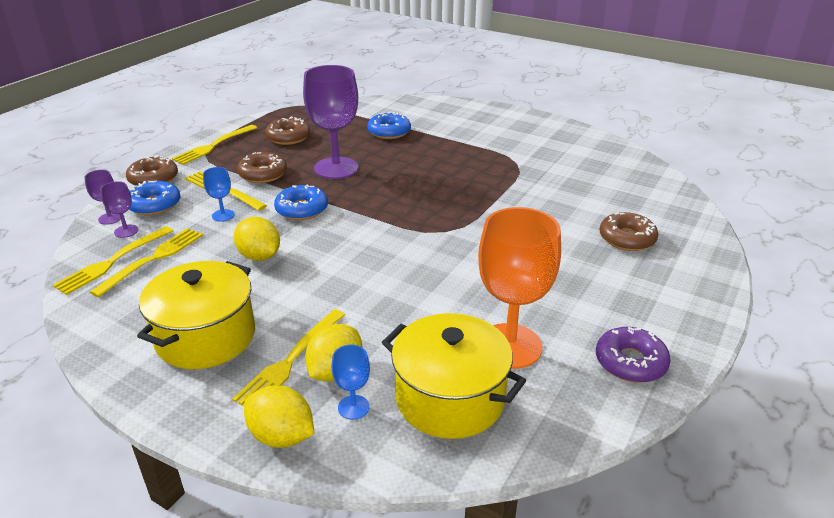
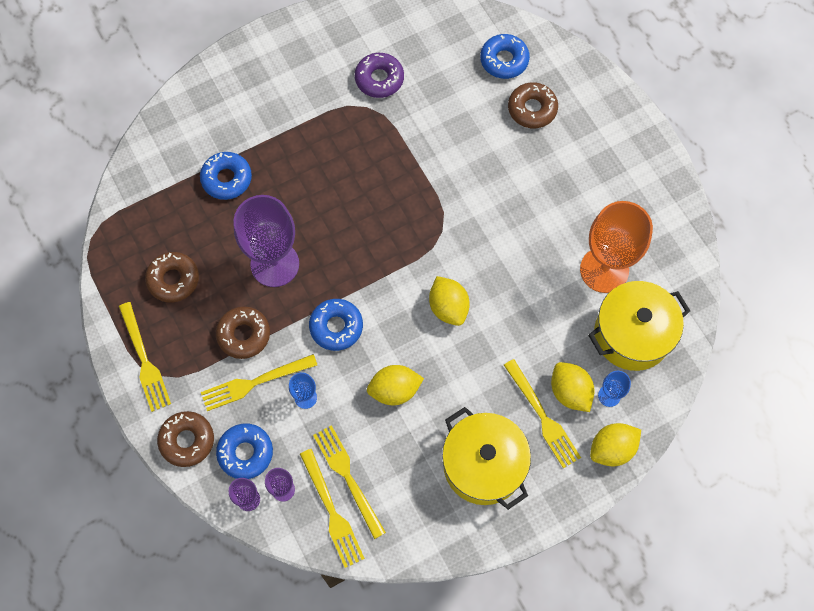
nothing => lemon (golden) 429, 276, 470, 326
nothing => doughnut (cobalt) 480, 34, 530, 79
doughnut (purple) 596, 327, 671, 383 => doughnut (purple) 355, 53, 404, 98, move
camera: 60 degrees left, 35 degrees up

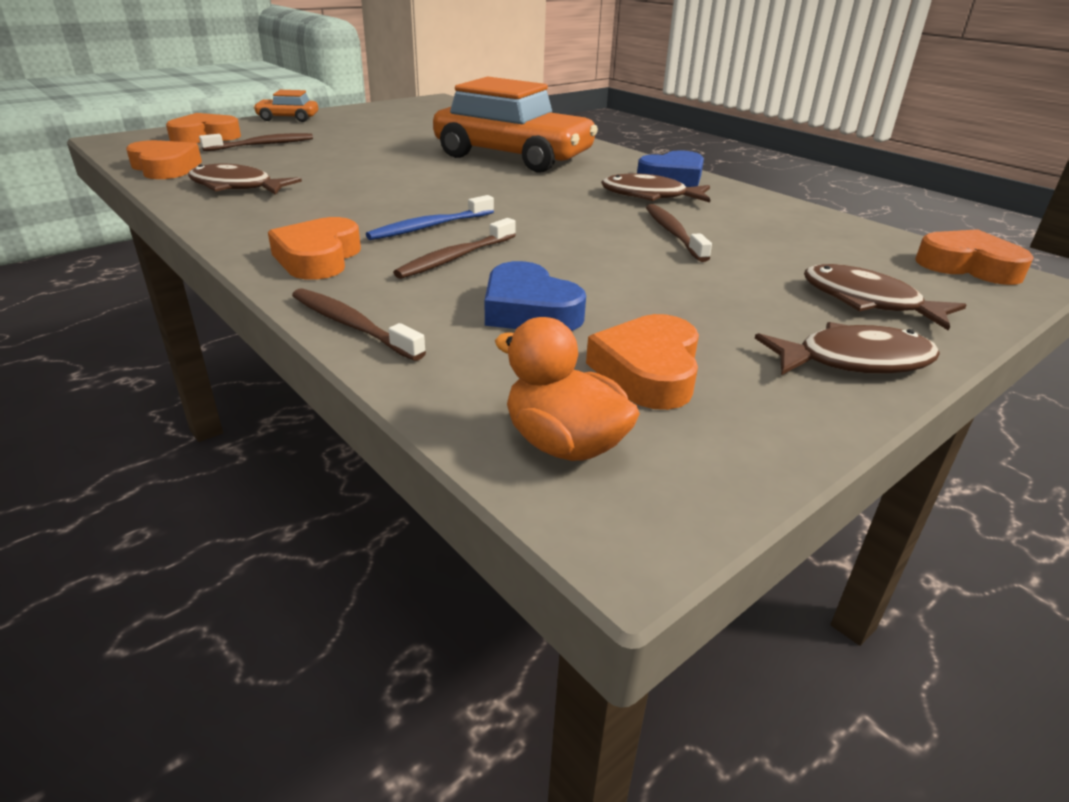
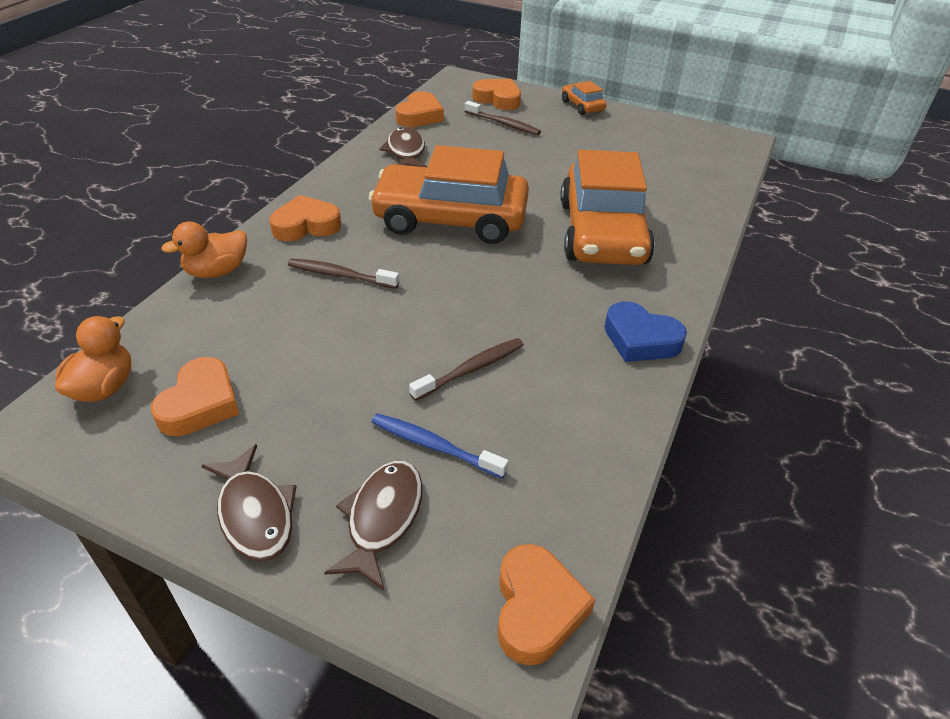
heart shape (cobalt) 485, 261, 586, 331 => nothing
toy fish (russet) 601, 173, 711, 203 => nothing
nothing => automobile (orange-coloured) 369, 145, 529, 244
tooth brush (cobalt) 366, 195, 494, 240 => tooth brush (cobalt) 372, 413, 509, 479, move
tooth brush (russet) 292, 288, 426, 361 => rubber duck (orange-coloured) 161, 221, 247, 278
heart shape (orange-coloured) 586, 314, 699, 410 => heart shape (orange-coloured) 151, 357, 239, 436, 120 degrees clockwise
camera: 65 degrees right, 10 degrees up

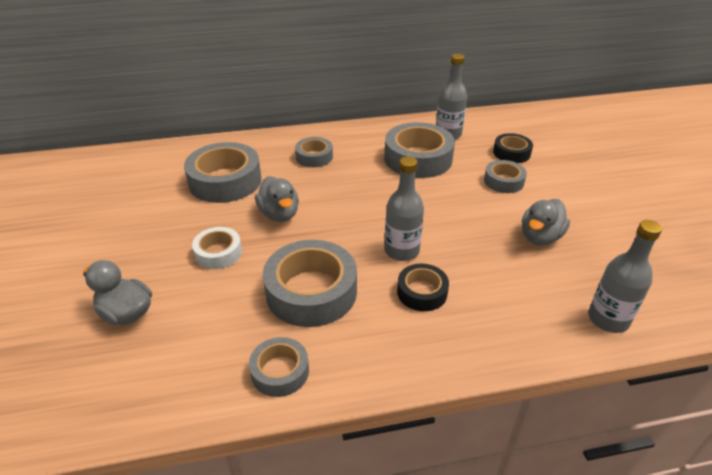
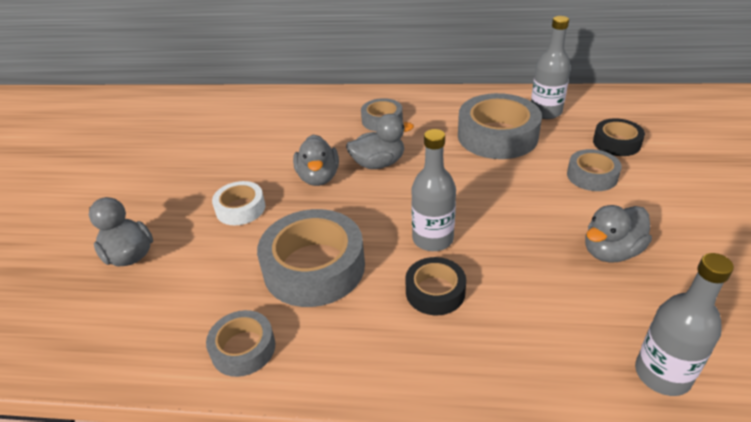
tape (grey) 184, 142, 262, 203 => nothing
nothing => rubber duck (grey) 346, 114, 414, 169
camera: 20 degrees right, 0 degrees up

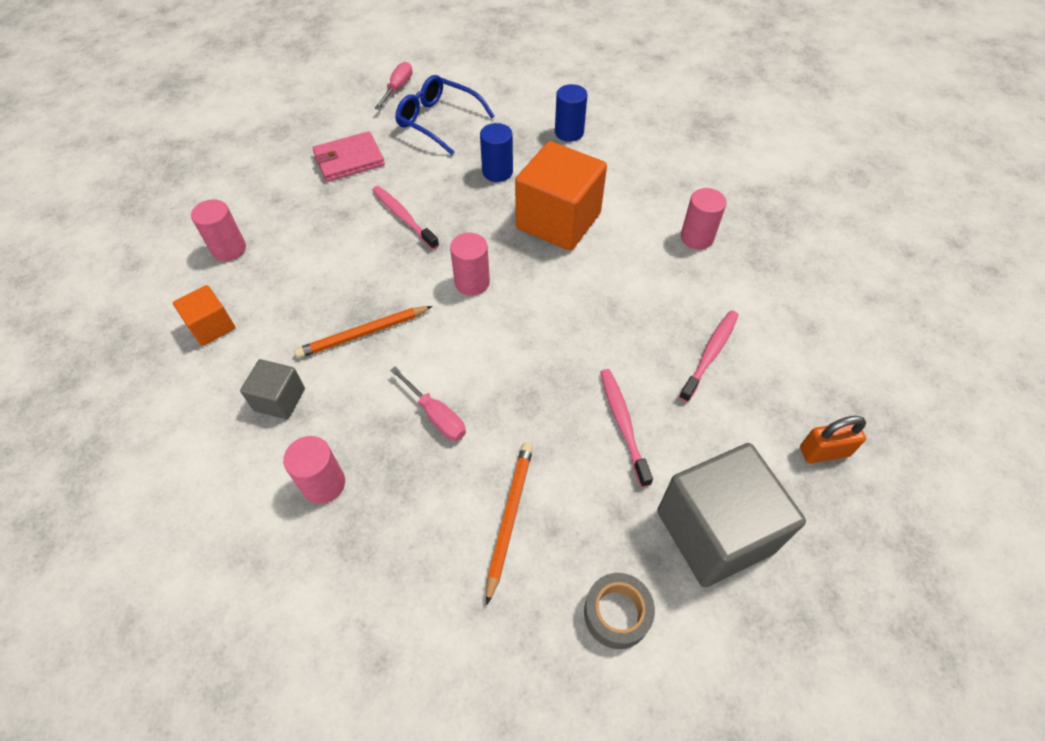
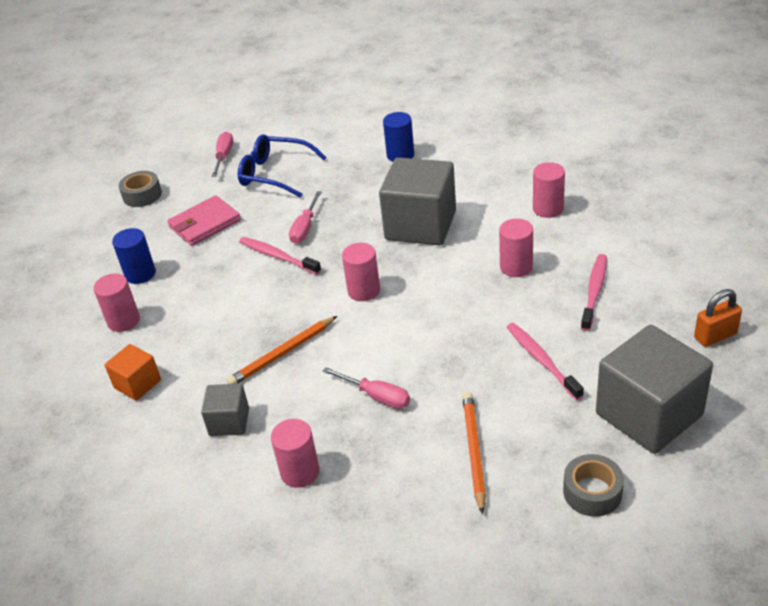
nothing => tape (grey) 119, 171, 162, 207
nothing => screwdriver (rose-pink) 289, 191, 322, 244
nothing => cylinder shape (rose-pink) 499, 219, 533, 277
cylinder shape (cobalt) 480, 123, 513, 182 => cylinder shape (cobalt) 112, 228, 156, 284, move
cube (orange-coloured) 515, 141, 607, 251 => cube (grey) 379, 157, 456, 245
camera: 10 degrees left, 15 degrees down

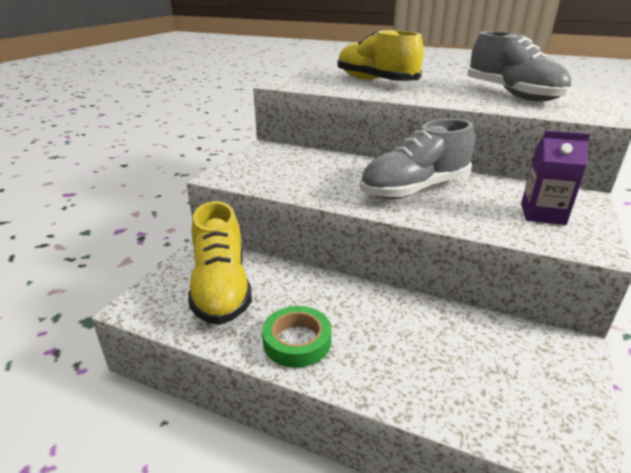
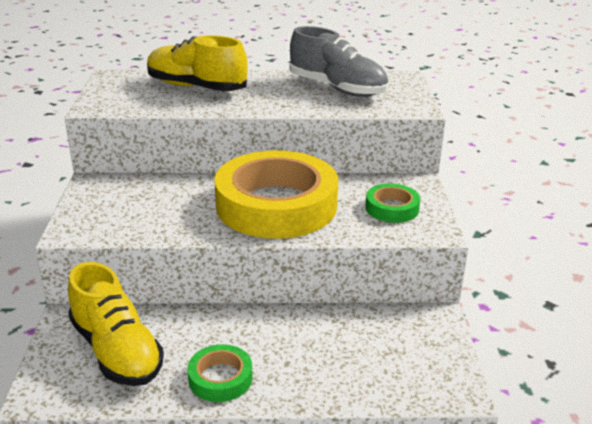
shoe (grey) 360, 119, 475, 199 => tape (golden) 214, 150, 338, 239
milk carton (purple) 521, 130, 590, 225 => tape (leaf-green) 365, 183, 421, 223
camera: 25 degrees left, 0 degrees up

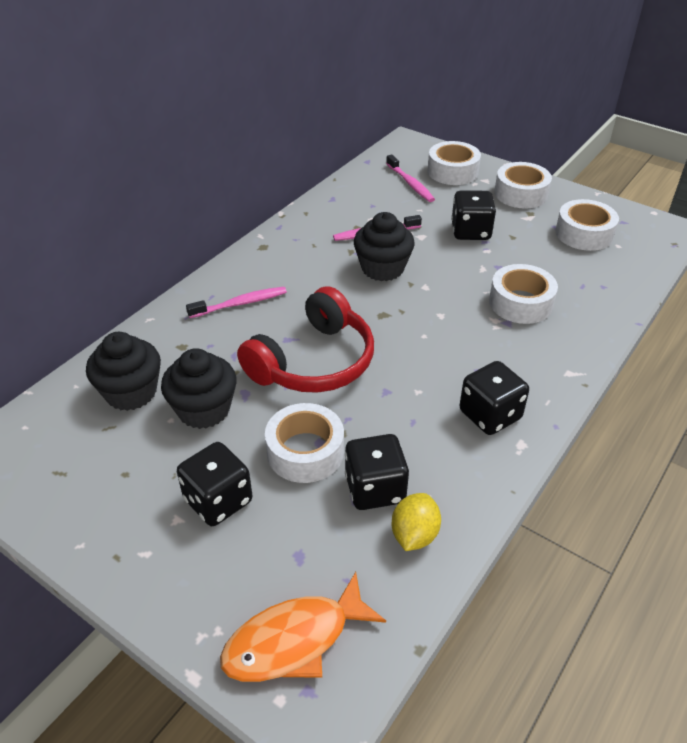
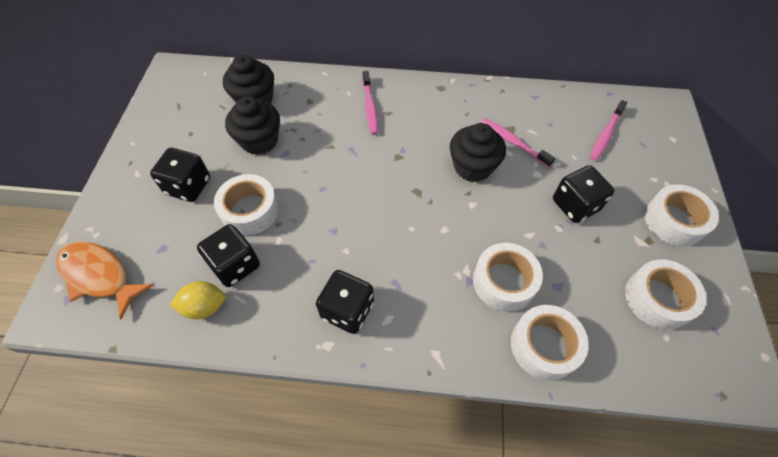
over-ear headphones (scarlet) 237, 286, 374, 393 => nothing
tape (pure white) 427, 141, 481, 185 => tape (pure white) 511, 305, 589, 381, move
tooth brush (rose-pink) 186, 287, 287, 318 => tooth brush (rose-pink) 363, 71, 378, 135, 45 degrees clockwise
camera: 60 degrees right, 15 degrees up

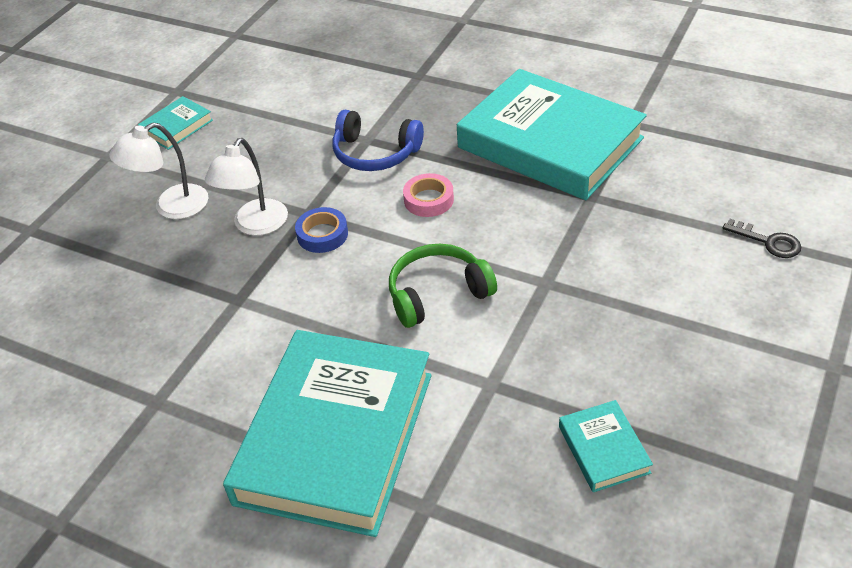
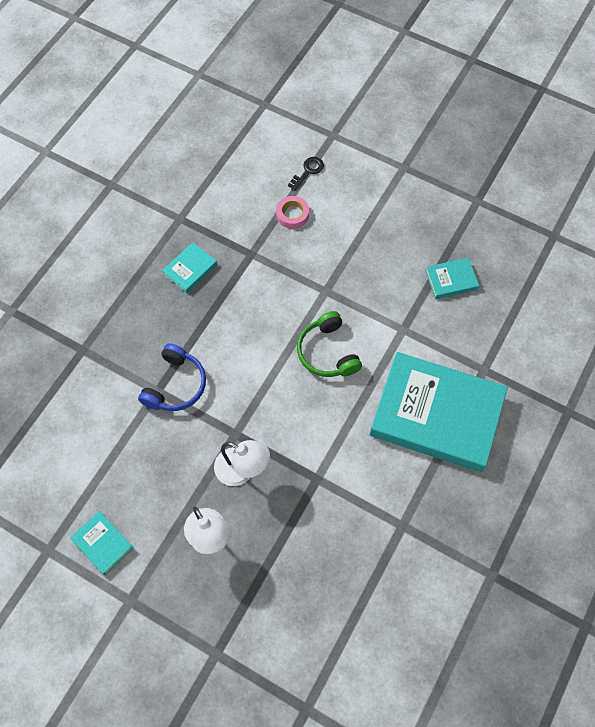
tape (cobalt) 295, 207, 348, 253 => nothing
tape (rose-pink) 403, 173, 454, 217 => tape (rose-pink) 276, 196, 309, 229, move
hardcover (turquoise) 457, 69, 647, 200 => hardcover (turquoise) 162, 242, 217, 294, x0.41
camera: 90 degrees left, 20 degrees up

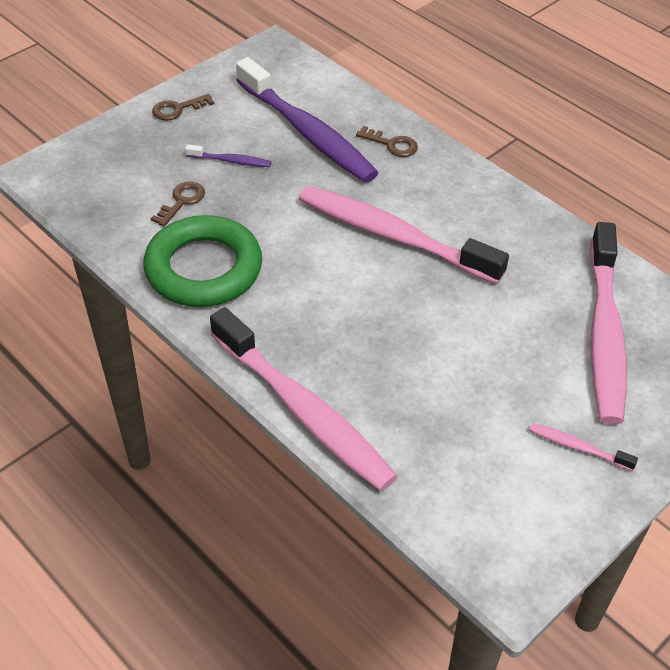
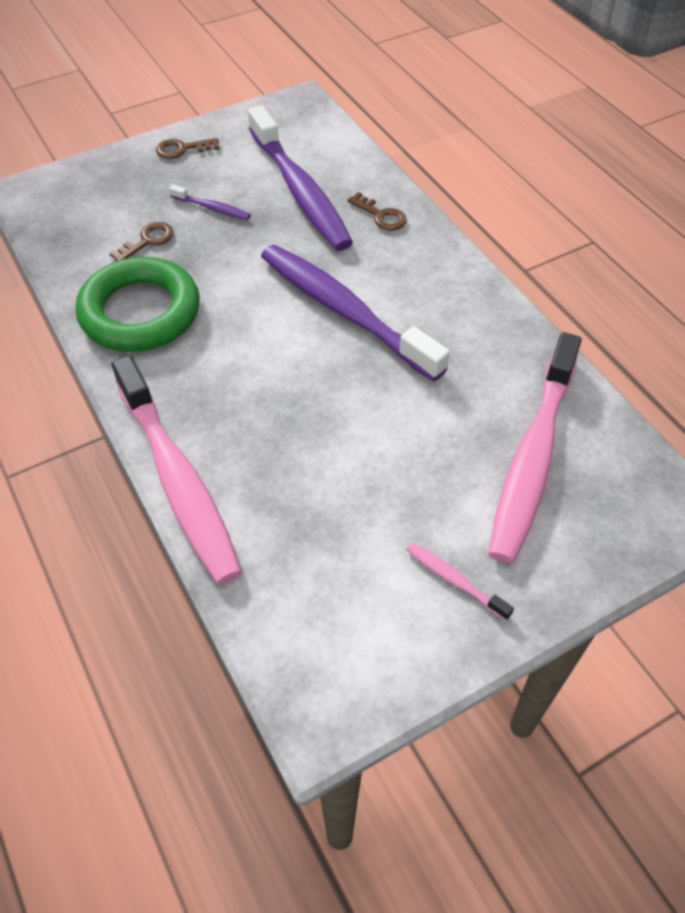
tooth brush (rose-pink) 299, 186, 509, 284 => tooth brush (purple) 261, 245, 450, 381
camera: 15 degrees right, 5 degrees up

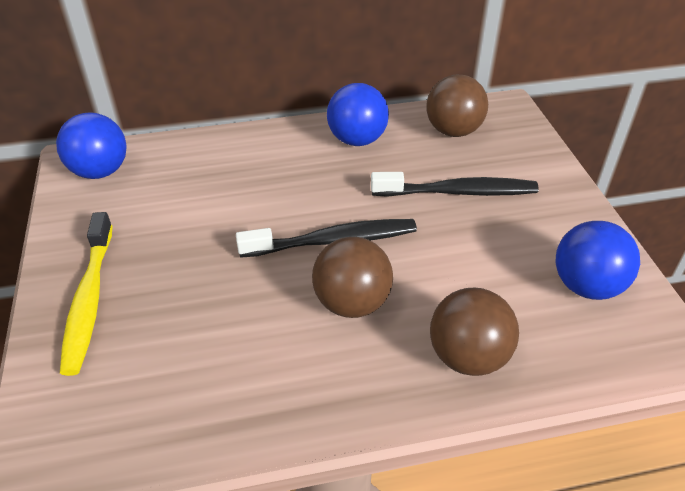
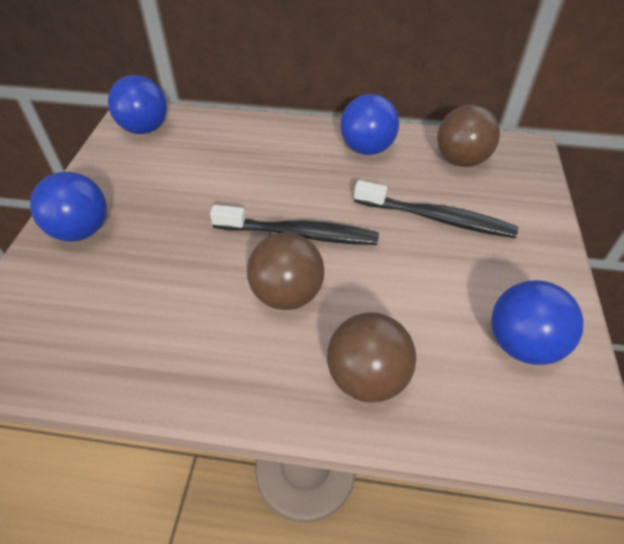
tooth brush (golden) 60, 212, 113, 376 => ball (cobalt) 30, 172, 107, 241
camera: 20 degrees right, 5 degrees up

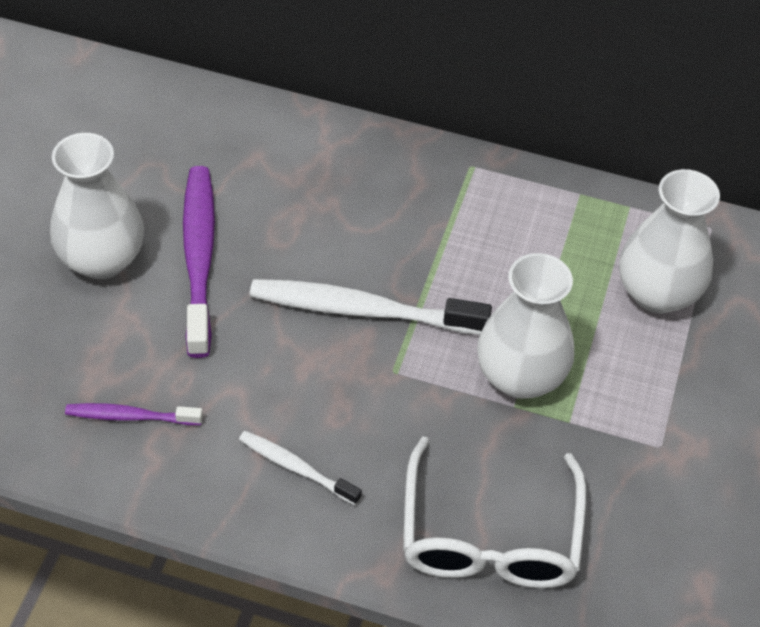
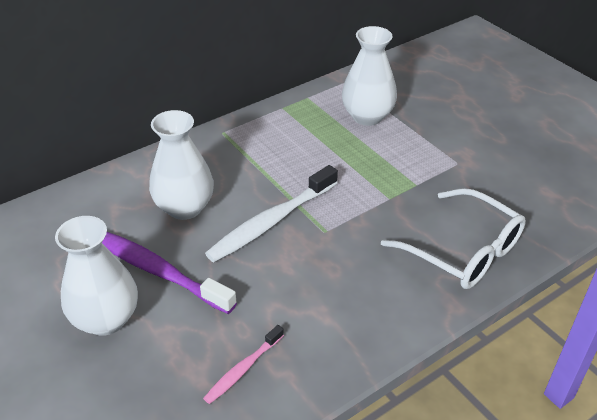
tooth brush (pure white) 239, 431, 362, 505 => nothing
vase (pure white) 477, 253, 574, 399 => vase (pure white) 149, 110, 214, 220, move
tooth brush (purple) 65, 403, 203, 425 => tooth brush (rose-pink) 203, 325, 284, 404
camera: 50 degrees left, 10 degrees down

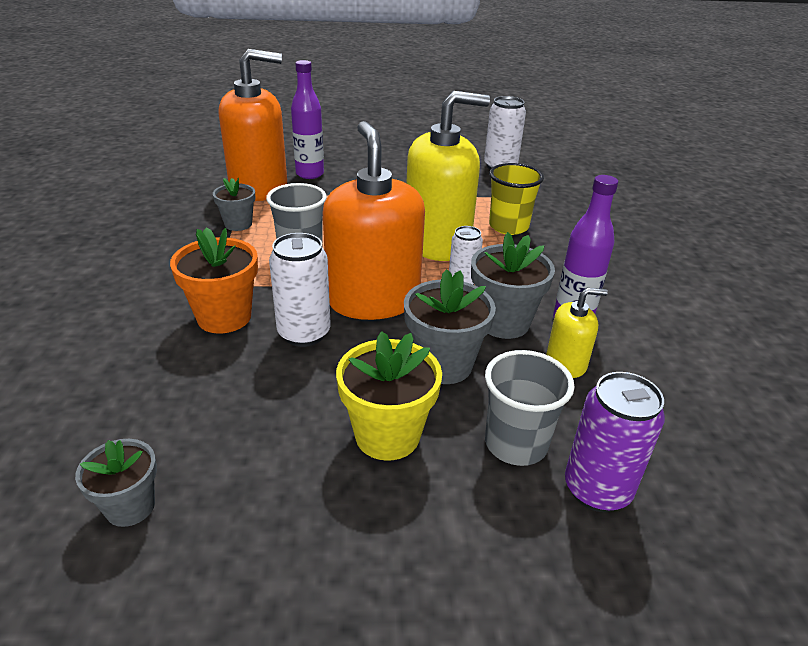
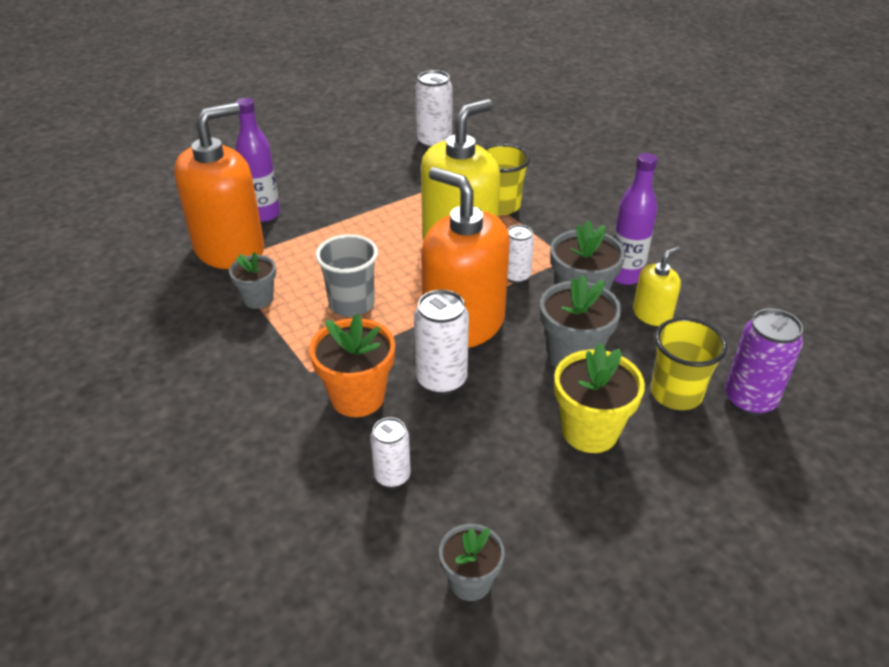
nothing => tin (pure white) 371, 417, 411, 488
beaker (grey) 485, 350, 575, 466 => beaker (golden) 651, 318, 727, 410
camera: 30 degrees left, 5 degrees up

